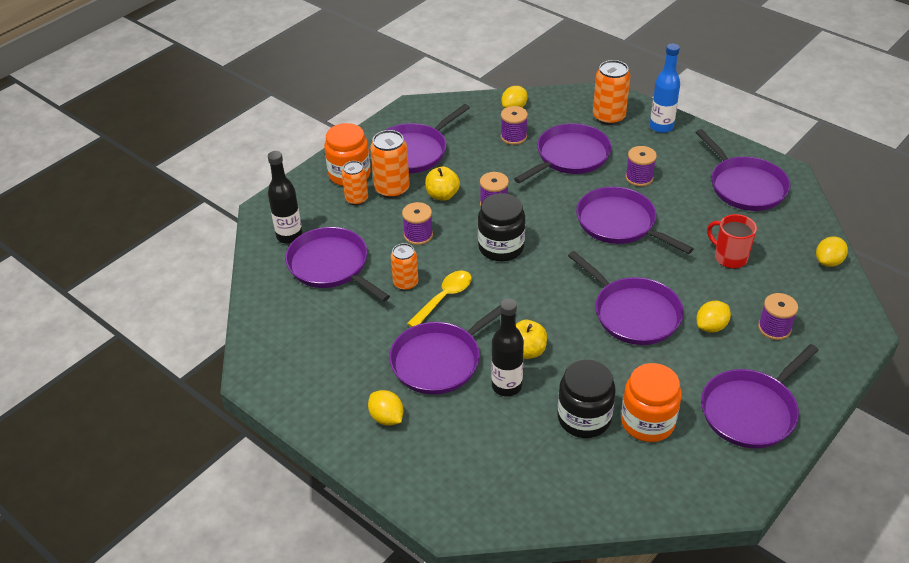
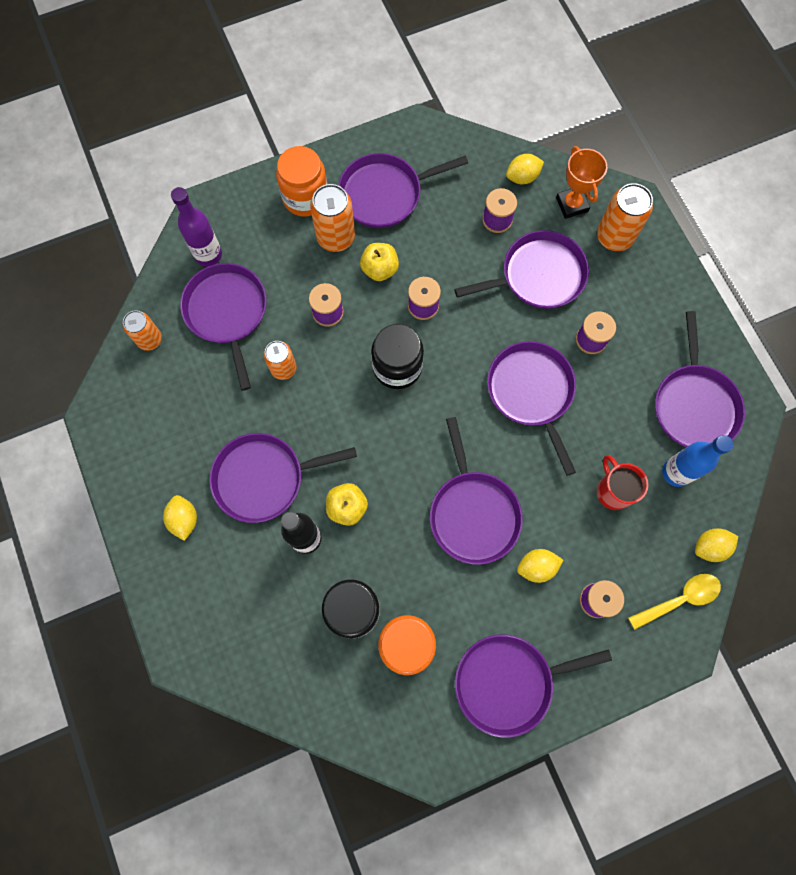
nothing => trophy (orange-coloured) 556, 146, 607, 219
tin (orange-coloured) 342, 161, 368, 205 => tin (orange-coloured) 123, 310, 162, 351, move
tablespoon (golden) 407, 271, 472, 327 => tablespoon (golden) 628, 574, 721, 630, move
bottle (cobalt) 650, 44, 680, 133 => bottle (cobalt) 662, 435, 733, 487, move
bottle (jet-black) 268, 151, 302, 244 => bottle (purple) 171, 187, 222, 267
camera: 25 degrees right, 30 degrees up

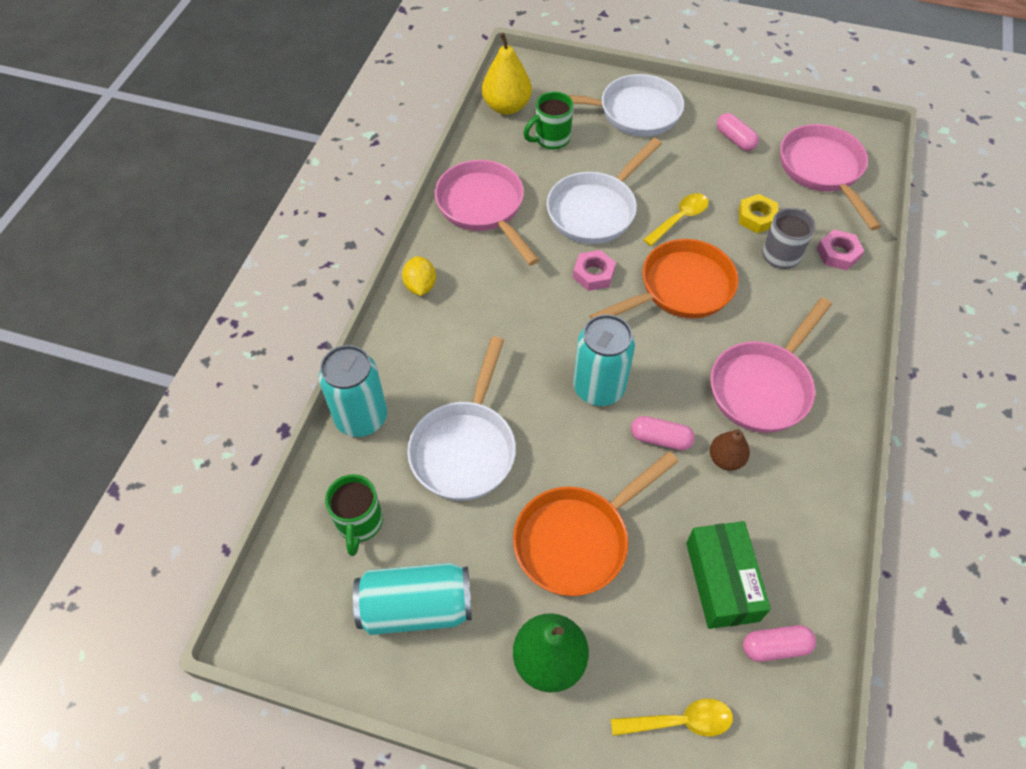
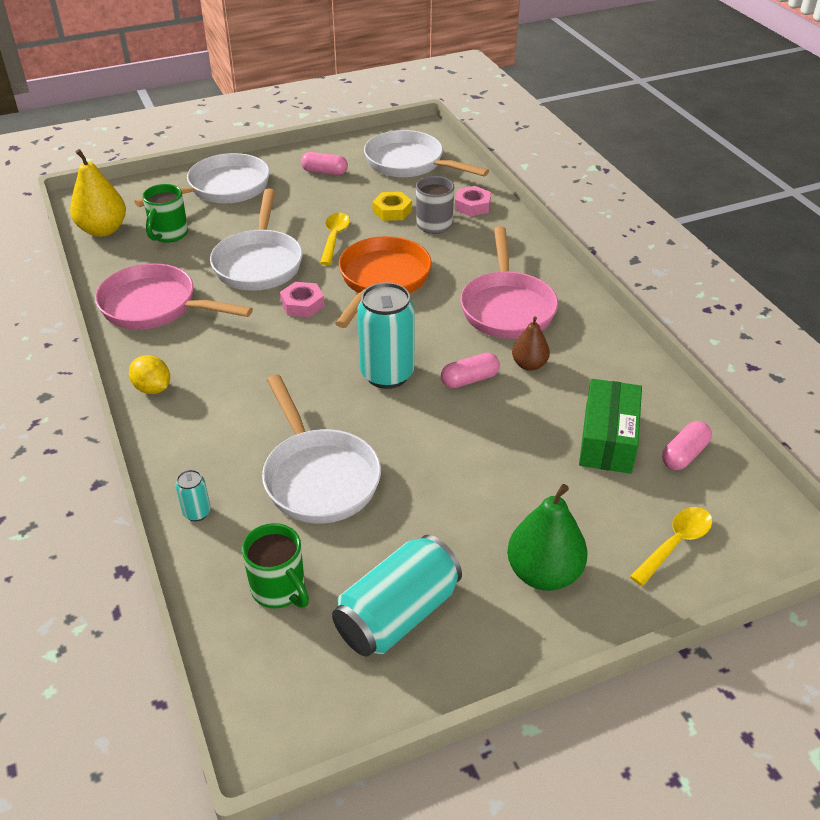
frying pan (orange-coloured) 513, 451, 678, 596 => nothing
frying pan (rose-pink) 780, 124, 881, 230 => frying pan (pure white) 364, 130, 489, 178
parcel (leaf-green) 686, 521, 771, 629 => parcel (leaf-green) 579, 379, 642, 474, 60 degrees clockwise
tin (turquoise) 319, 345, 387, 437 => tin (turquoise) 176, 470, 211, 521, x0.45
camera: 40 degrees left, 15 degrees down

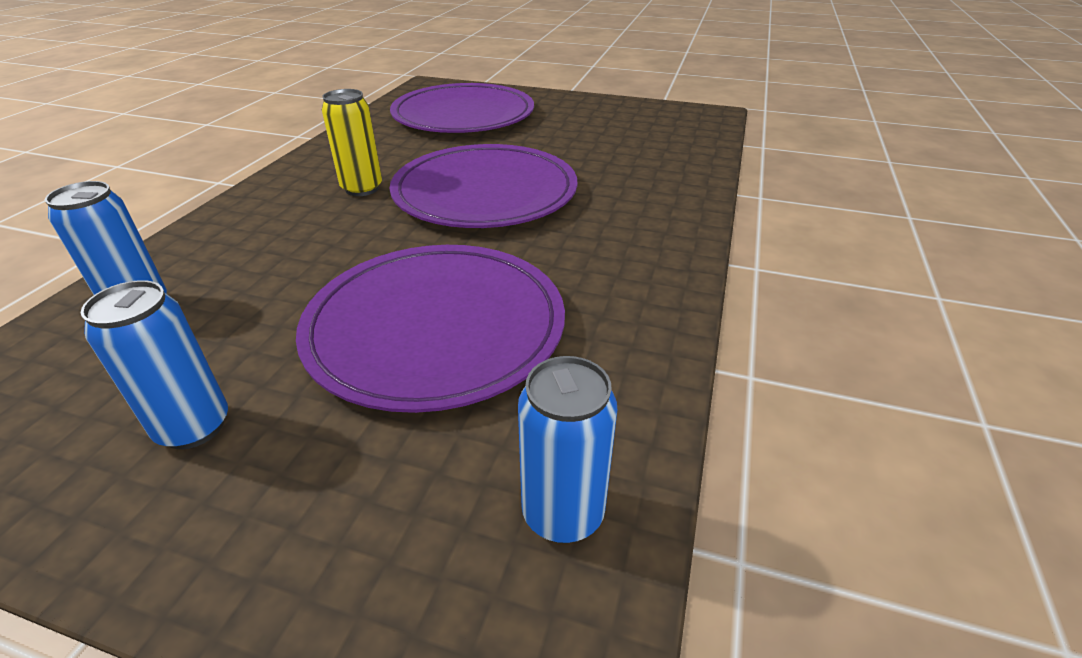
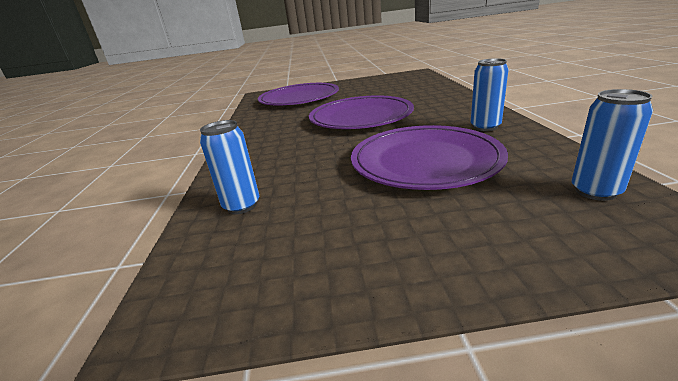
tin (golden) 322, 89, 382, 196 => nothing
tin (cobalt) 81, 280, 228, 449 => tin (cobalt) 471, 58, 509, 131, move
camera: 20 degrees left, 10 degrees down

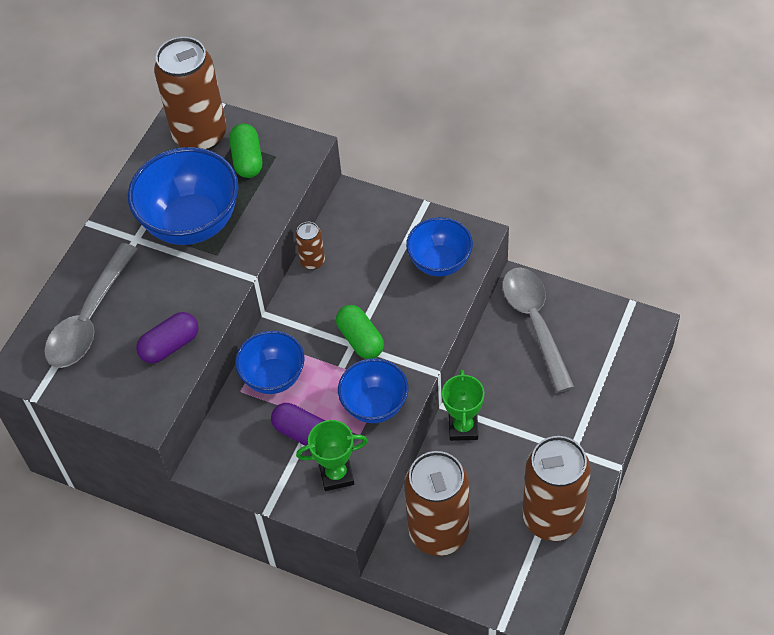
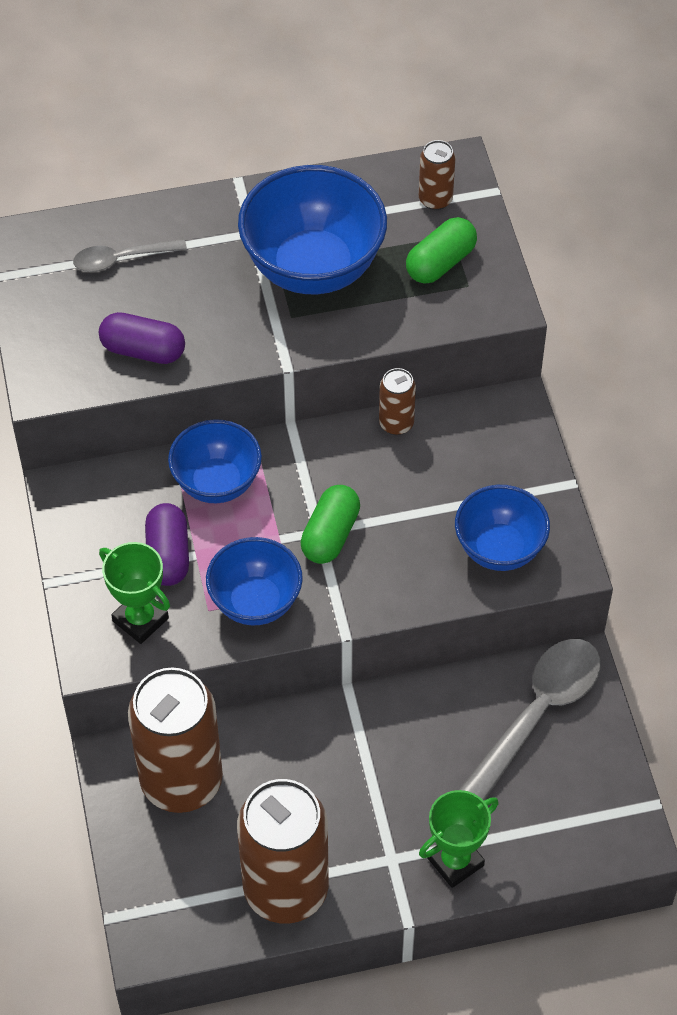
trophy (leaf-green) 442, 370, 484, 441 => trophy (leaf-green) 419, 790, 499, 888, move
tablespoon (grey) 44, 243, 138, 368 => tablespoon (grey) 73, 239, 187, 272, x0.56
tin (russet) 154, 37, 227, 150 => tin (russet) 419, 140, 455, 210, x0.45
camera: 50 degrees right, 0 degrees up

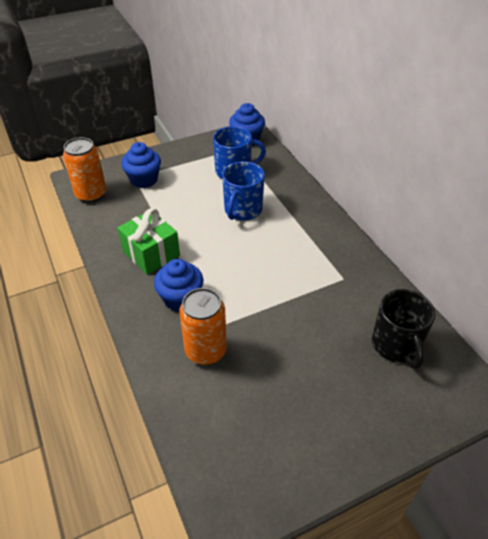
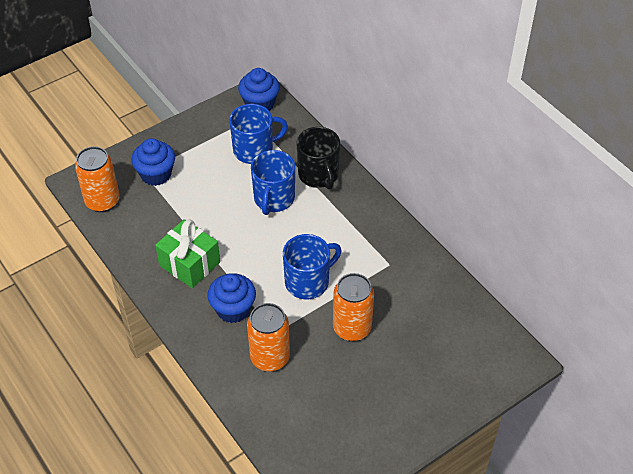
nothing => mug (cobalt) 283, 234, 342, 299
nothing => tin (orange-coloured) 333, 273, 374, 341
mug (jet-black) 372, 289, 435, 369 => mug (jet-black) 297, 127, 340, 189, move
camera: 10 degrees left, 5 degrees up

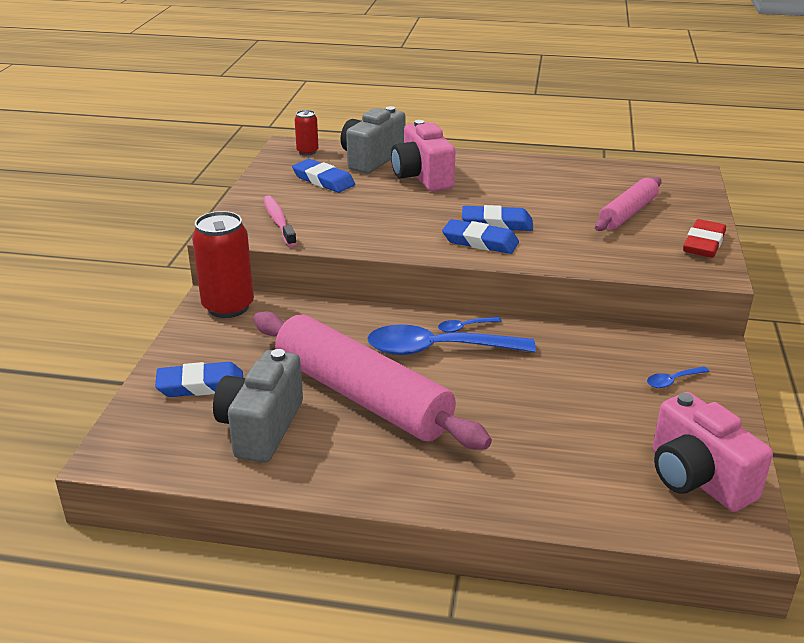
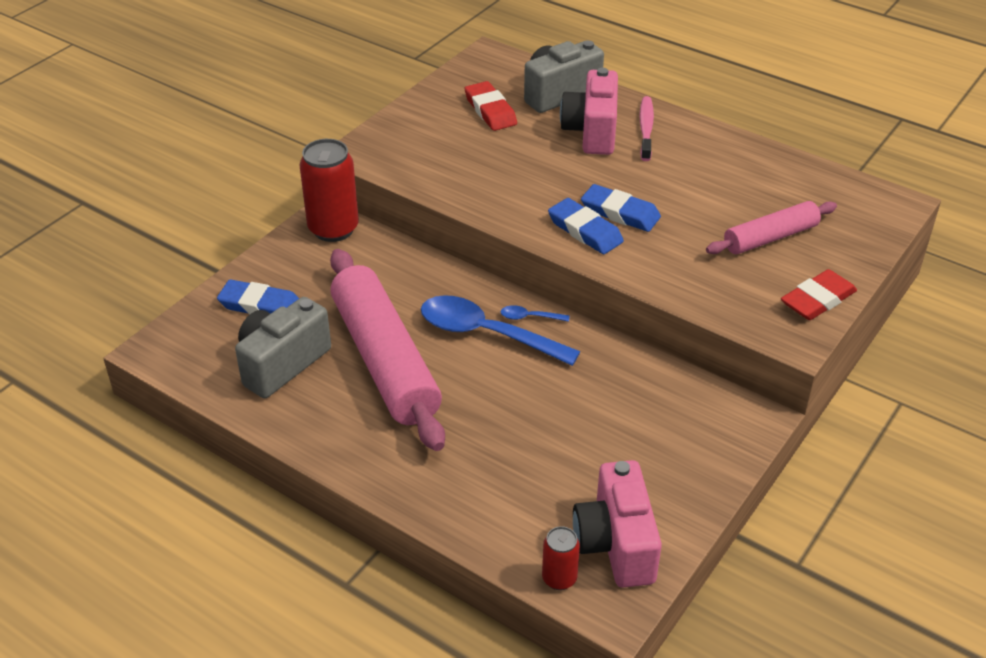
tablespoon (cobalt) 647, 366, 709, 388 => nothing
tooth brush (rose-pink) 263, 195, 297, 247 => tooth brush (rose-pink) 639, 96, 654, 161, move
tin (scarlet) 294, 110, 319, 155 => tin (scarlet) 542, 526, 580, 590, move
pencil eraser (cobalt) 292, 159, 355, 193 => pencil eraser (scarlet) 465, 81, 517, 131
camera: 25 degrees right, 10 degrees up

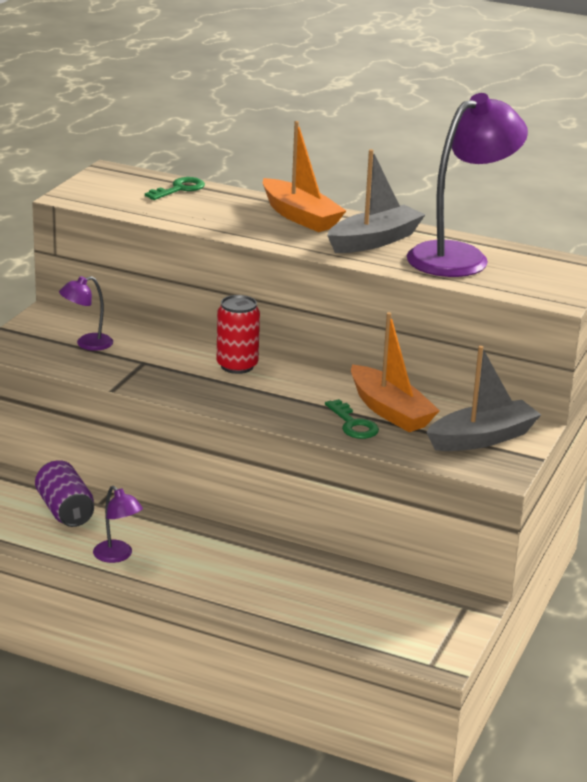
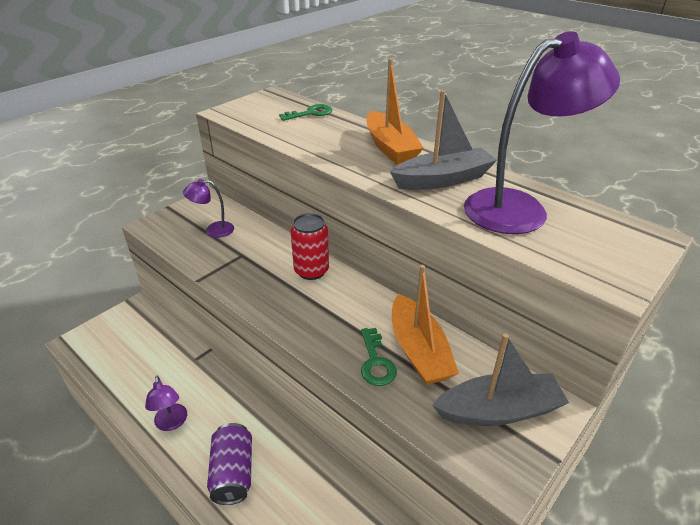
tin (purple) 35, 460, 94, 527 => tin (purple) 207, 423, 252, 505, move
camera: 20 degrees right, 10 degrees up

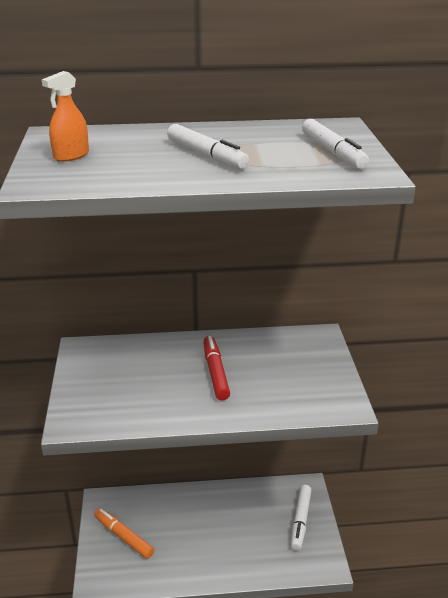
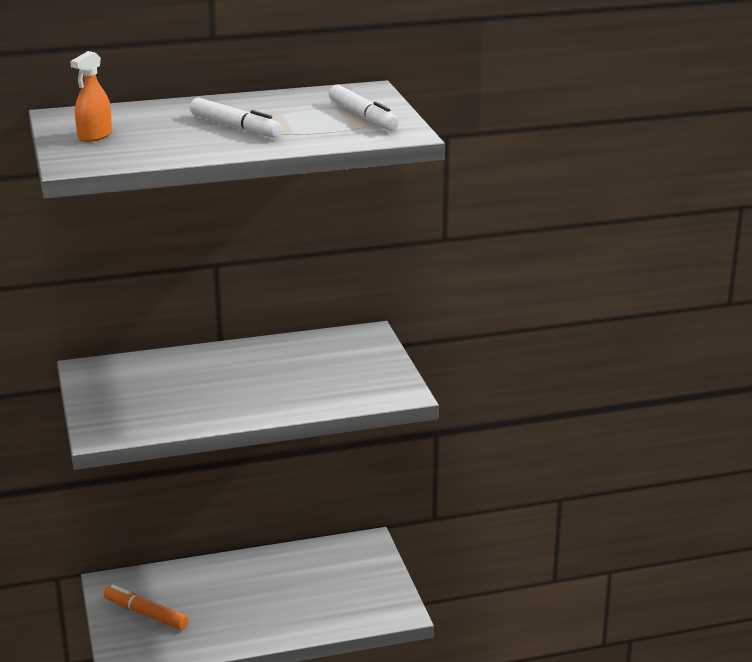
marker (scarlet) 203, 336, 230, 400 => nothing
marker (pure white) 291, 485, 312, 551 => nothing
camera: 10 degrees left, 5 degrees down

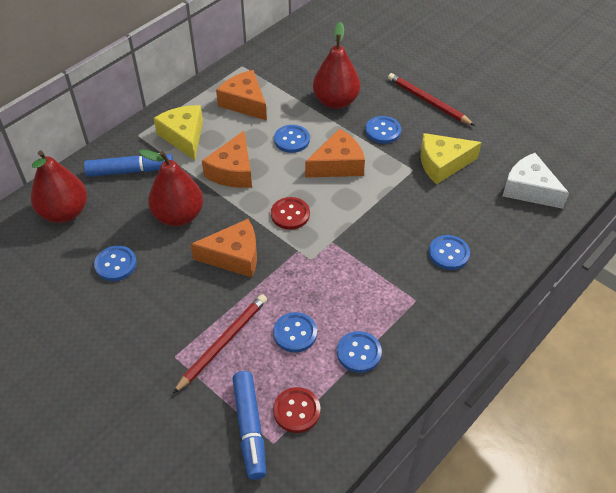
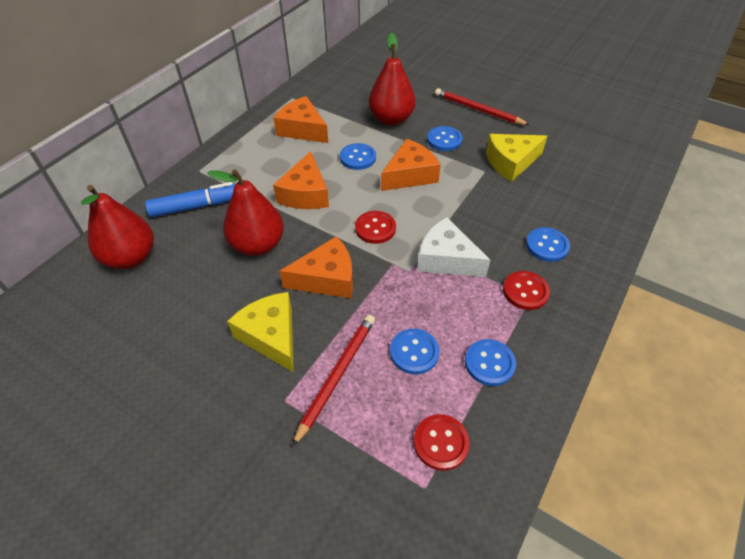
shirt button (cobalt) 94, 245, 137, 281 => nothing
marker (cobalt) 233, 371, 266, 480 => nothing
nothing => shirt button (scarlet) 503, 271, 550, 310
cheese (golden) 153, 105, 203, 160 => cheese (golden) 227, 292, 294, 373, move
cheese (pure white) 503, 153, 569, 209 => cheese (pure white) 417, 217, 490, 277, move
camera: 10 degrees left, 0 degrees up

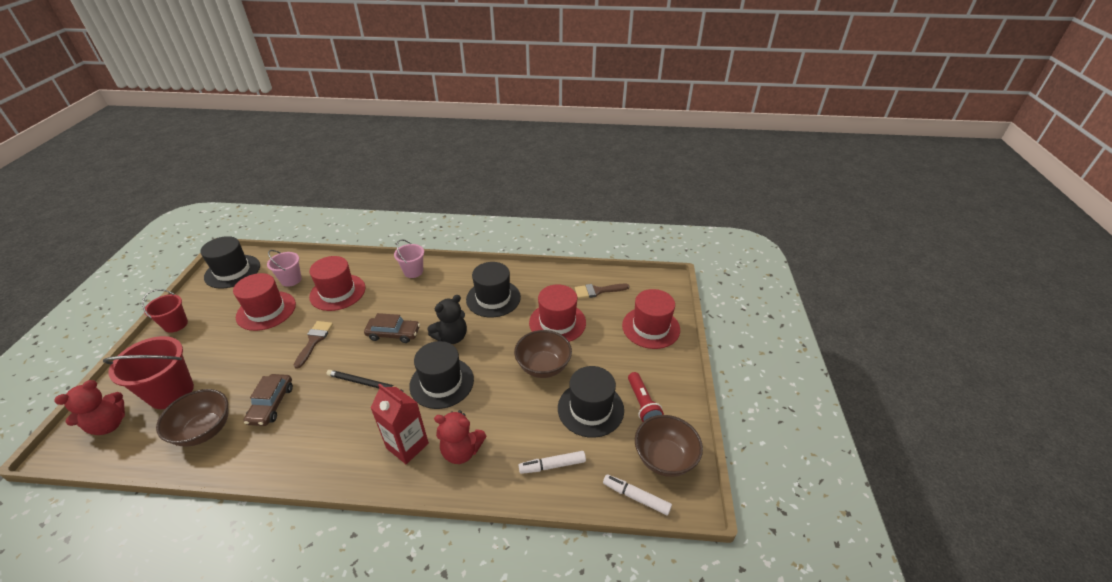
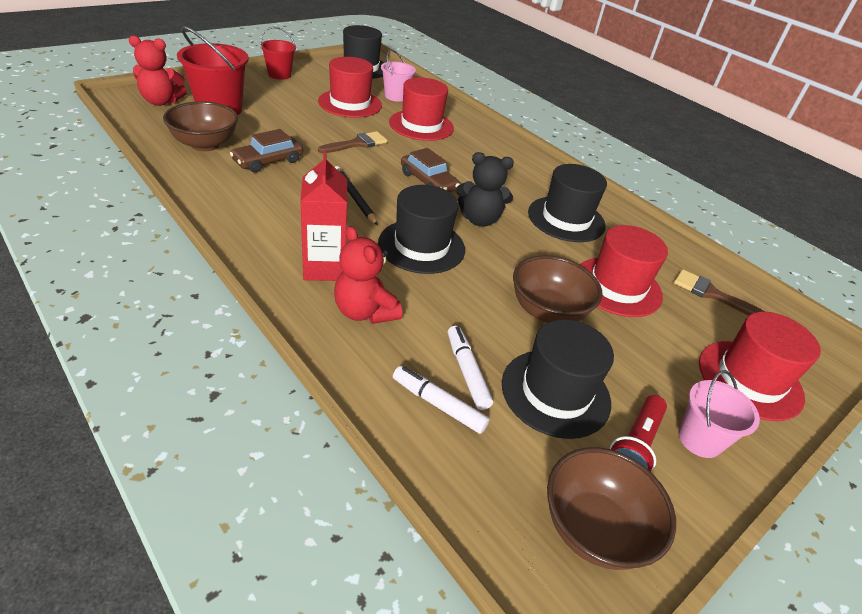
bucket (rose-pink) 394, 239, 424, 278 => bucket (rose-pink) 678, 370, 760, 458, move
marker (pure white) 603, 474, 672, 516 => marker (pure white) 448, 326, 493, 410, move
camera: 40 degrees right, 0 degrees up

